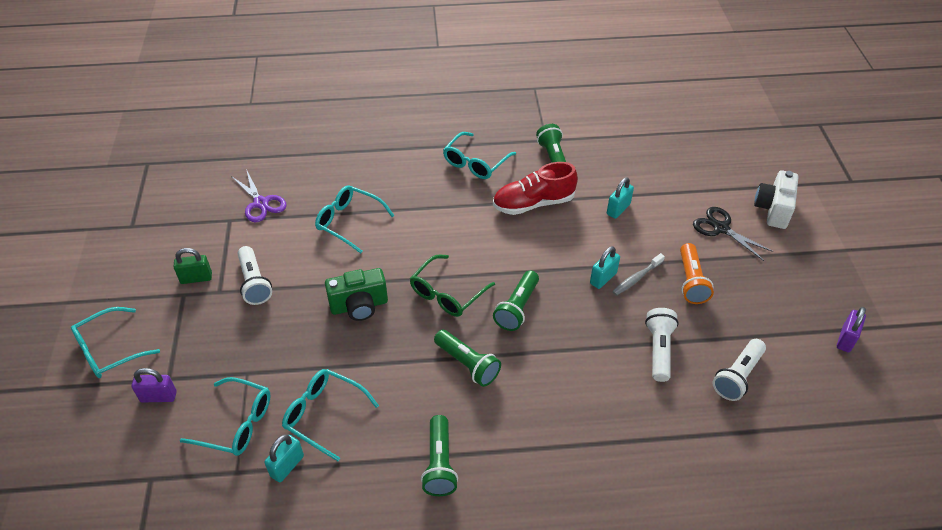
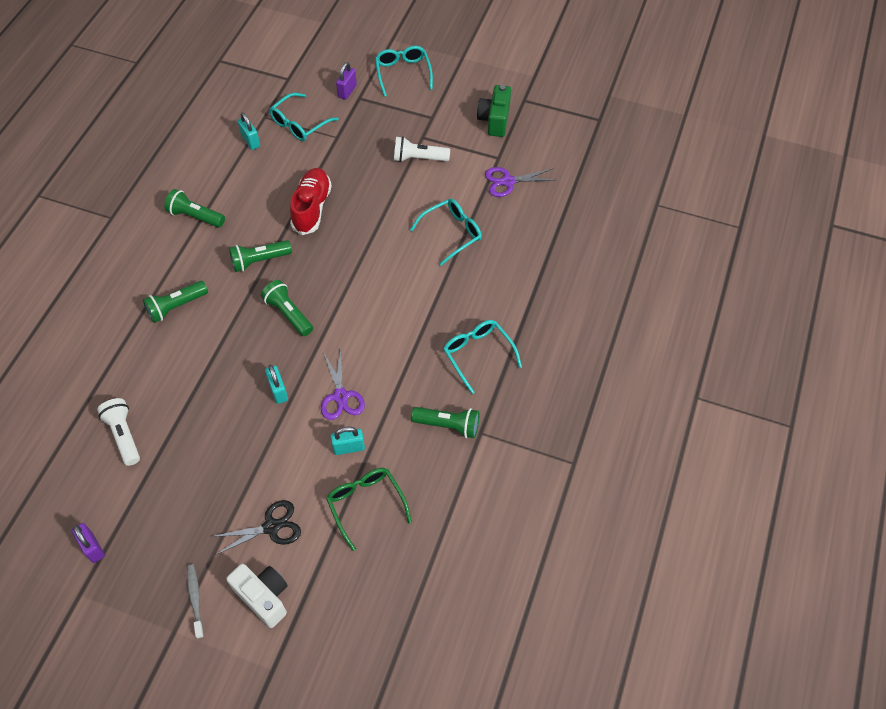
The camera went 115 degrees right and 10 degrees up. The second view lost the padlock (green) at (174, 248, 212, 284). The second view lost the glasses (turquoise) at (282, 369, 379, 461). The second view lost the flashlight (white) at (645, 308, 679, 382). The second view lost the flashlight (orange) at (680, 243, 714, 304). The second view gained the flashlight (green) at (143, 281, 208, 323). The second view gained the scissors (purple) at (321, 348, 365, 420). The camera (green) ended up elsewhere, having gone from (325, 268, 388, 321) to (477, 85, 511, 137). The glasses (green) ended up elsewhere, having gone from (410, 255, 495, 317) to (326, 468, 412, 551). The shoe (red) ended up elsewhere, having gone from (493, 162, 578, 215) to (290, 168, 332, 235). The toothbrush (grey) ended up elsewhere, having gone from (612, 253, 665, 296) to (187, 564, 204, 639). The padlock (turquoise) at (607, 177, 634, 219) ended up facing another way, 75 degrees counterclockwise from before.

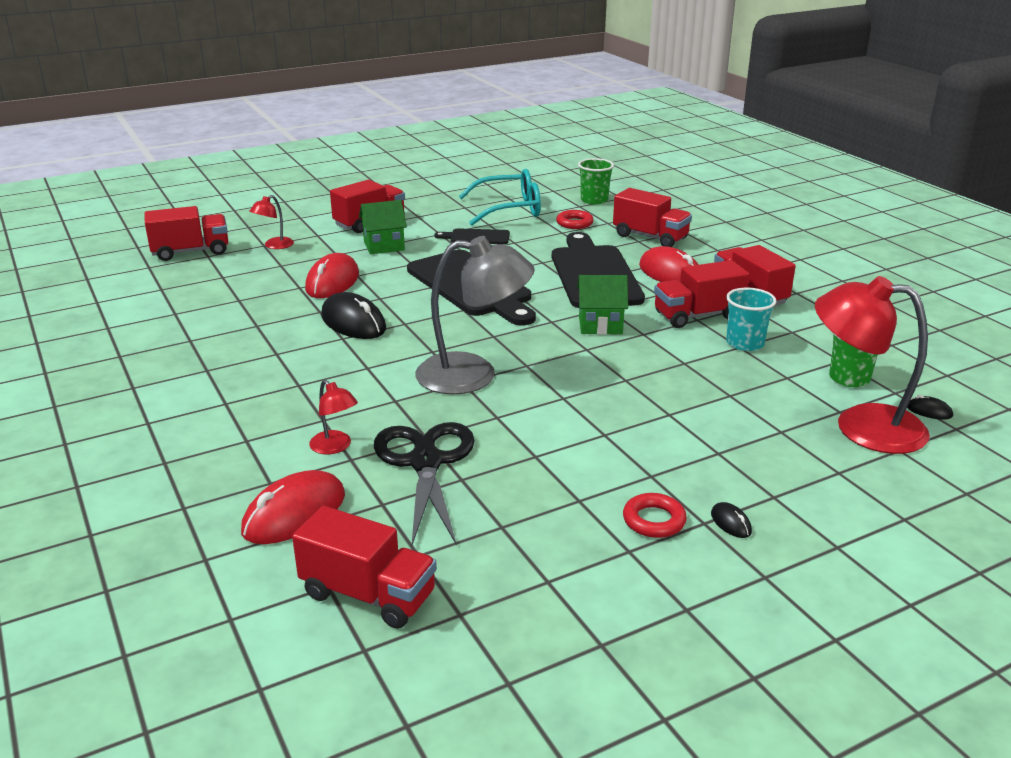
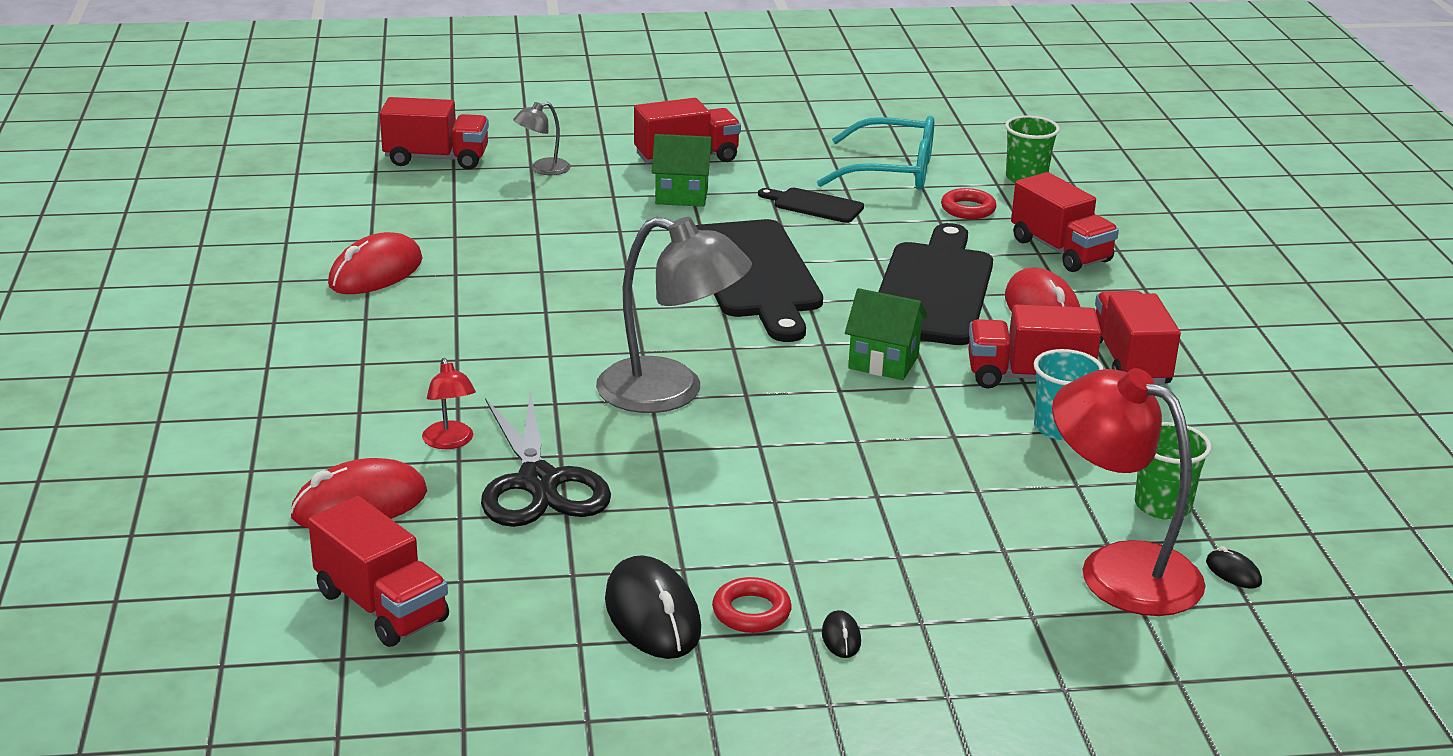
The camera went 20 degrees right and 0 degrees up. The mouse (red) ended up elsewhere, having gone from (305, 253, 359, 298) to (328, 232, 423, 294). The mouse (black) ended up elsewhere, having gone from (321, 292, 386, 339) to (605, 555, 701, 659). What was the lamp (red) at (249, 195, 294, 249) turned into the lamp (grey) at (513, 102, 571, 175). The scissors (black) at (374, 422, 475, 546) ended up facing another way, 150 degrees clockwise from before.

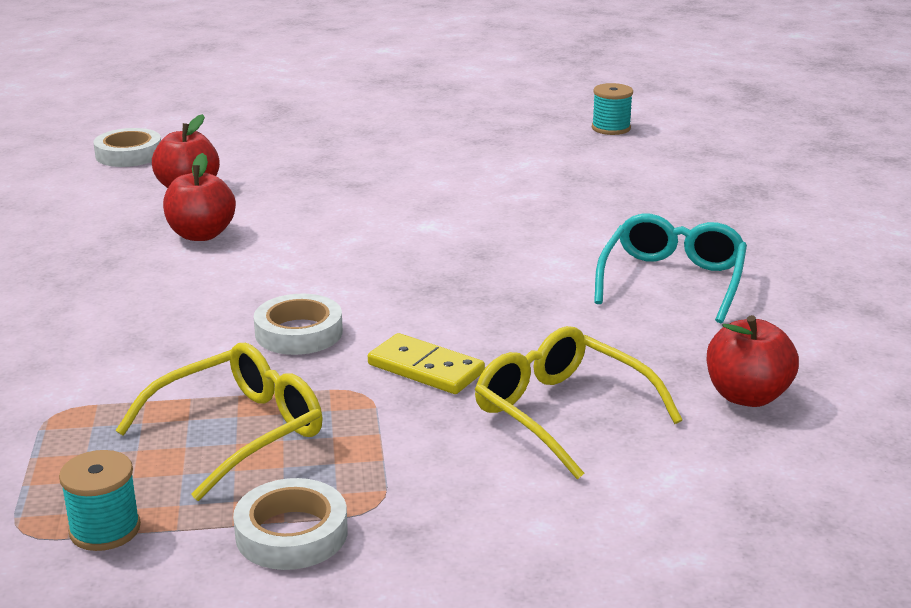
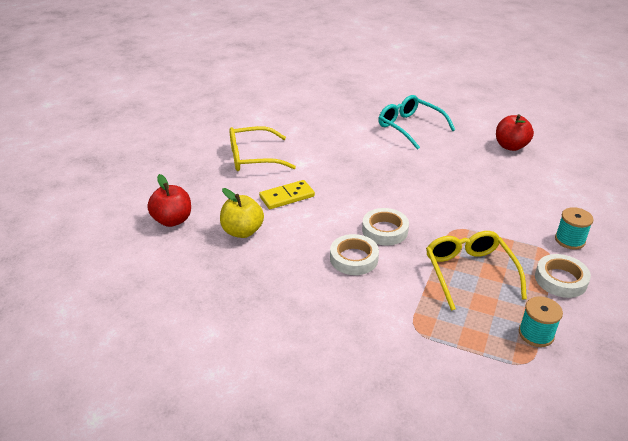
The camera went 60 degrees left and 10 degrees up. The tape (white) ended up elsewhere, having gone from (93, 128, 161, 167) to (330, 234, 379, 275). The domino (yellow) ended up elsewhere, having gone from (368, 333, 485, 394) to (259, 180, 315, 209). The glasses (yellow) ended up elsewhere, having gone from (475, 326, 682, 480) to (229, 126, 296, 171). The spool (turquoise) ended up elsewhere, having gone from (592, 83, 633, 135) to (555, 207, 594, 250). What was the apple (red) at (163, 153, 236, 241) turned into the apple (yellow) at (220, 188, 264, 238).

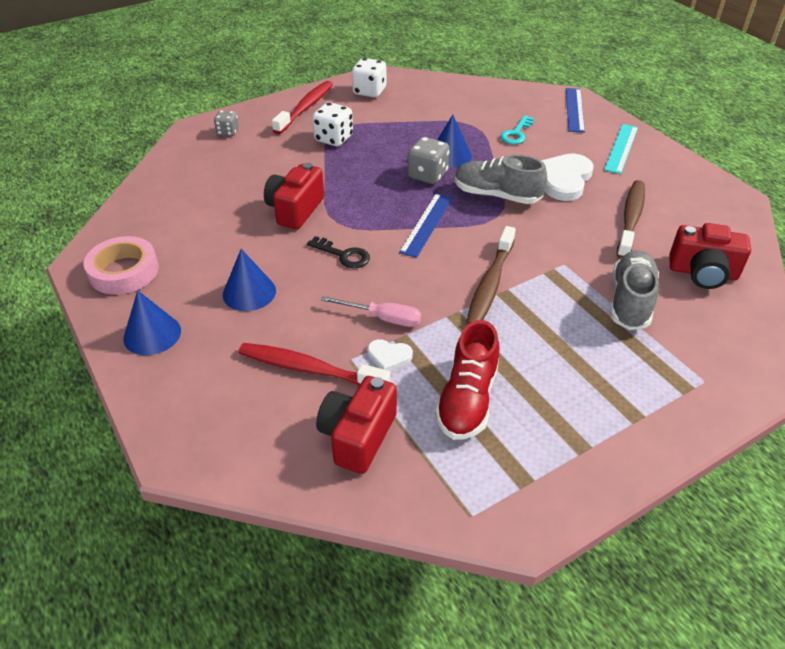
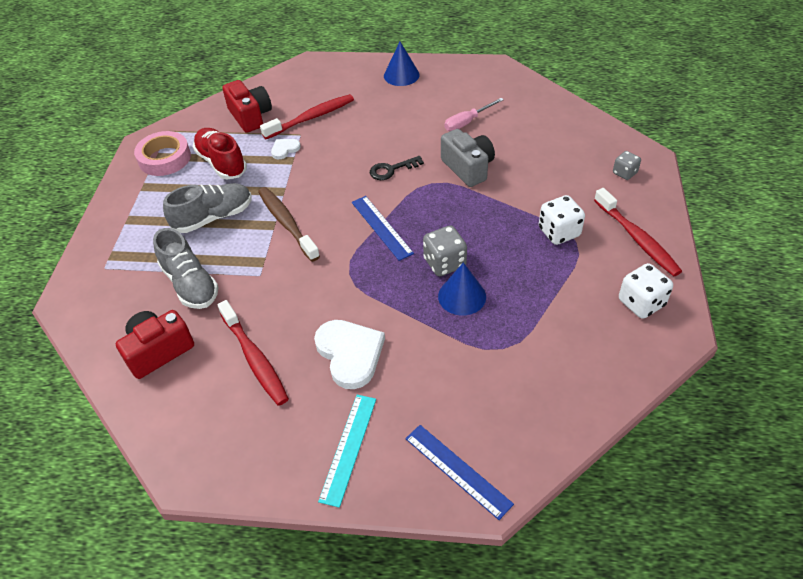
The camera went 130 degrees right and 5 degrees up. The second view lost the cone (blue) at (223, 249, 276, 311). The second view lost the key (turquoise) at (500, 115, 534, 144). The tape (pink) ended up elsewhere, having gone from (84, 236, 159, 295) to (134, 131, 191, 176). The screwdriver (pink) ended up elsewhere, having gone from (321, 296, 421, 327) to (444, 98, 504, 131). The shoe (grey) ended up elsewhere, having gone from (455, 155, 547, 204) to (163, 183, 252, 233). What was the camera (red) at (264, 163, 324, 229) turned into the camera (grey) at (441, 129, 495, 187). What was the toothbrush (brown) at (617, 180, 645, 259) turned into the toothbrush (red) at (217, 300, 289, 406). The ruler (turquoise) at (604, 124, 638, 174) ended up facing another way, 45 degrees clockwise from before.

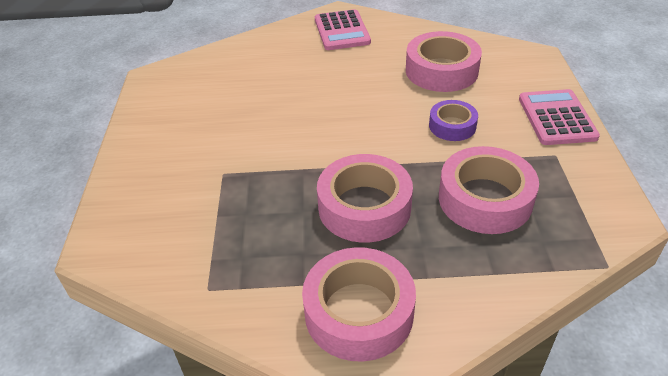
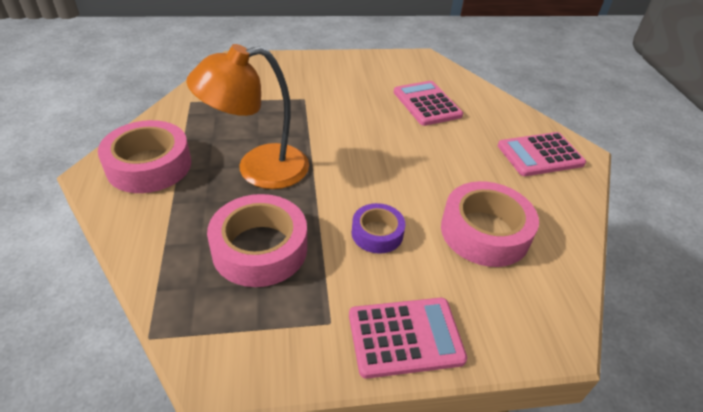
The camera went 80 degrees right and 0 degrees up. The second view gained the calculator (pink) at (393, 81, 463, 126). Where the tape (pink) stood at (317, 154, 413, 242), the lamp (orange) came to stand at (187, 44, 309, 189).

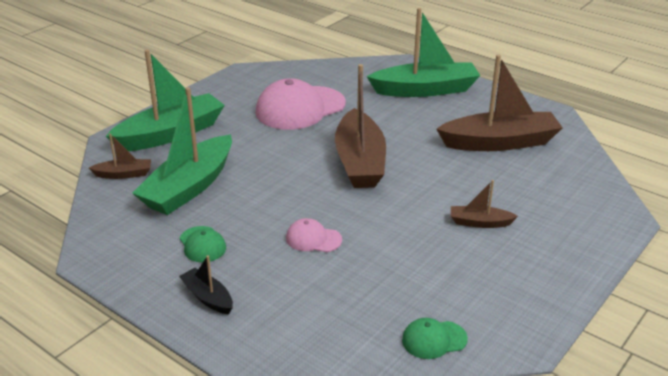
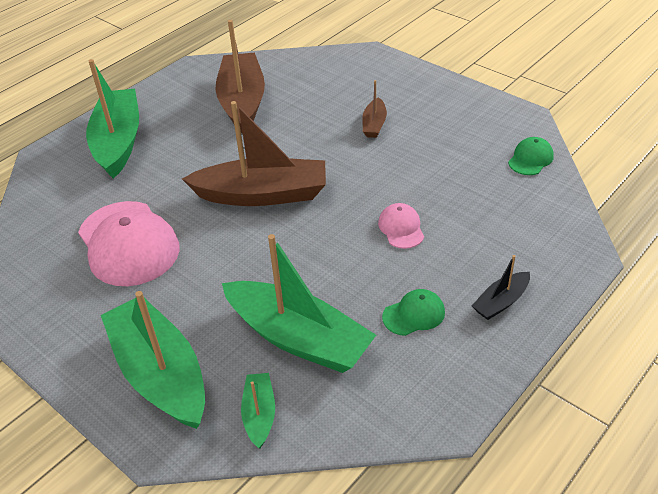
The camera went 85 degrees left and 10 degrees up. What was the boat (brown) at (89, 133, 151, 179) turned into the boat (green) at (241, 373, 275, 449). The cap (pink) at (286, 218, 342, 252) ended up facing another way, 150 degrees clockwise from before. The cap (green) at (402, 318, 468, 359) ended up facing another way, 135 degrees counterclockwise from before.

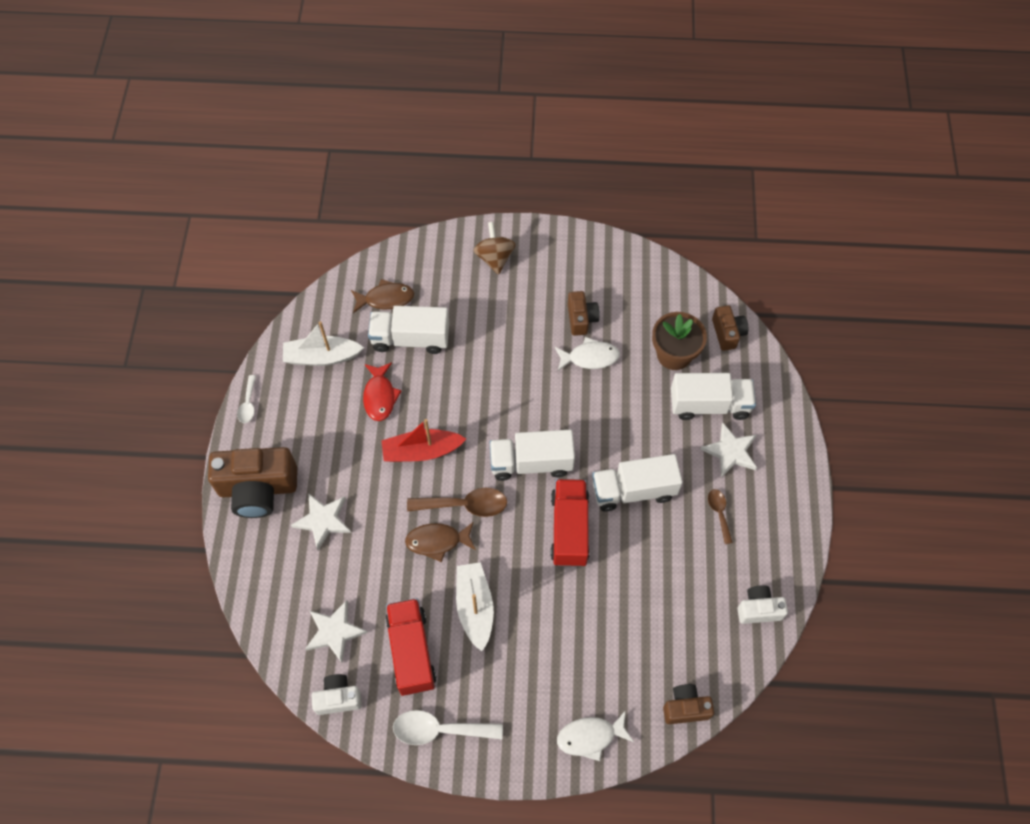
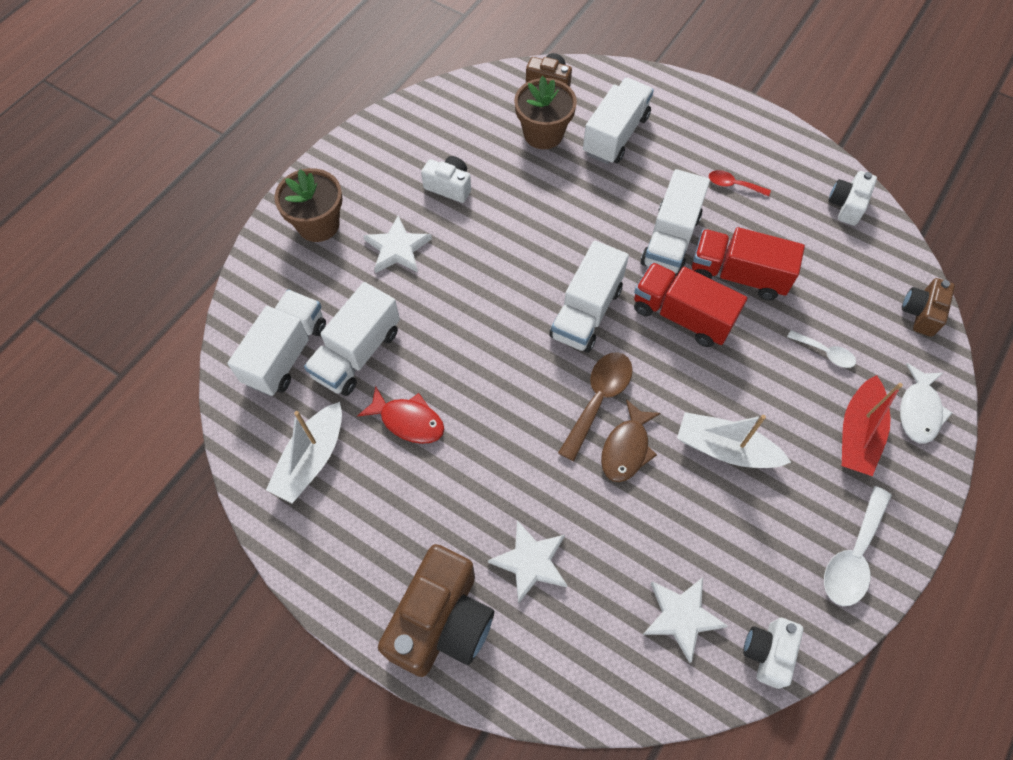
The camera went 60 degrees left and 0 degrees up. The second view lost the fish (white) at (555, 337, 620, 371). The spoon (white) ended up elsewhere, having gone from (237, 375, 256, 423) to (787, 330, 856, 368). The boat (red) ended up elsewhere, having gone from (381, 419, 466, 462) to (842, 375, 903, 476). The truck (red) ended up elsewhere, having gone from (385, 598, 436, 696) to (692, 227, 805, 300). The star (white) ended up elsewhere, having gone from (700, 423, 757, 478) to (363, 215, 432, 273). Where the fish (brown) stood at (351, 279, 414, 313), the truck (white) came to stand at (227, 290, 326, 396). Where the spinning top (brown) stood at (473, 222, 516, 275), the flower pot (brown) came to stand at (274, 168, 343, 242). What was the camera (brown) at (568, 291, 600, 336) turned into the camera (white) at (421, 156, 471, 203). What was the spoon (brown) at (708, 489, 733, 544) turned into the spoon (red) at (709, 170, 771, 197).

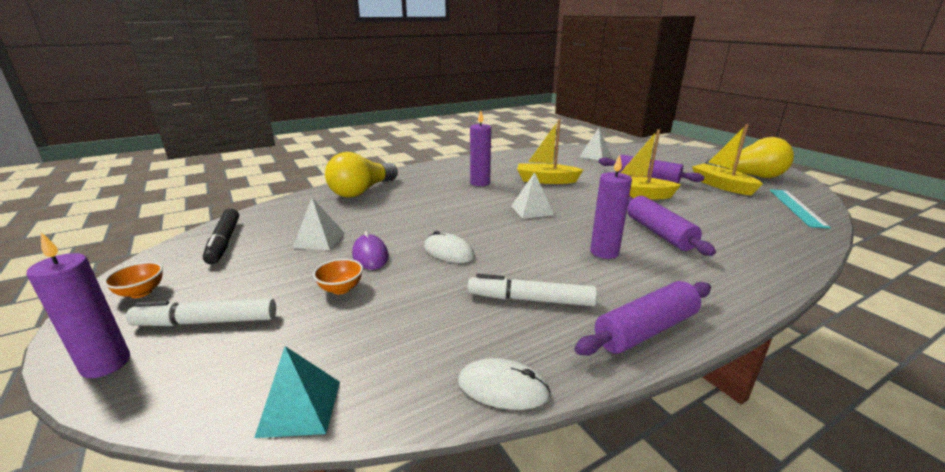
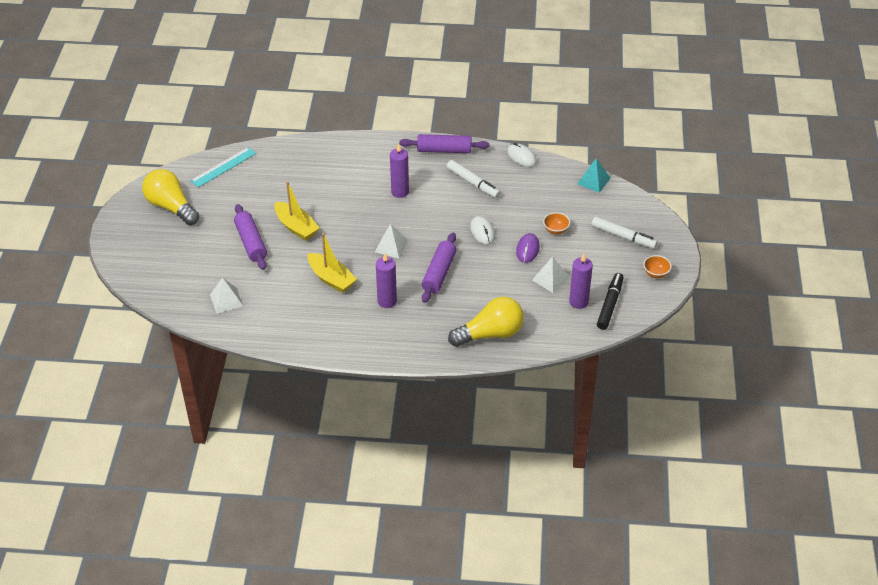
The camera went 145 degrees left and 20 degrees up. The second view lost the boat (yellow) at (692, 124, 762, 195). The candle (purple) ended up elsewhere, having gone from (27, 232, 130, 378) to (569, 254, 593, 309). The rolling pin (purple) ended up elsewhere, having gone from (627, 195, 716, 256) to (422, 233, 456, 303).

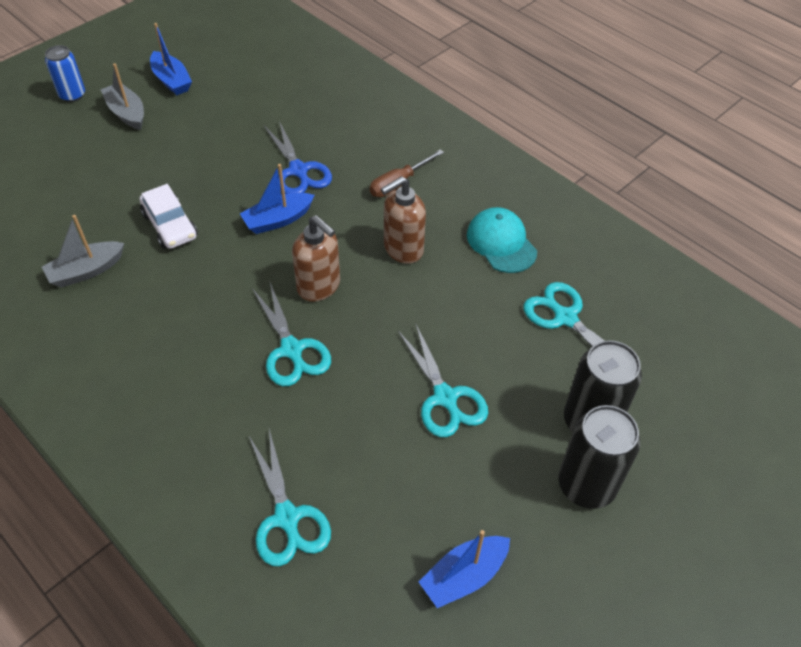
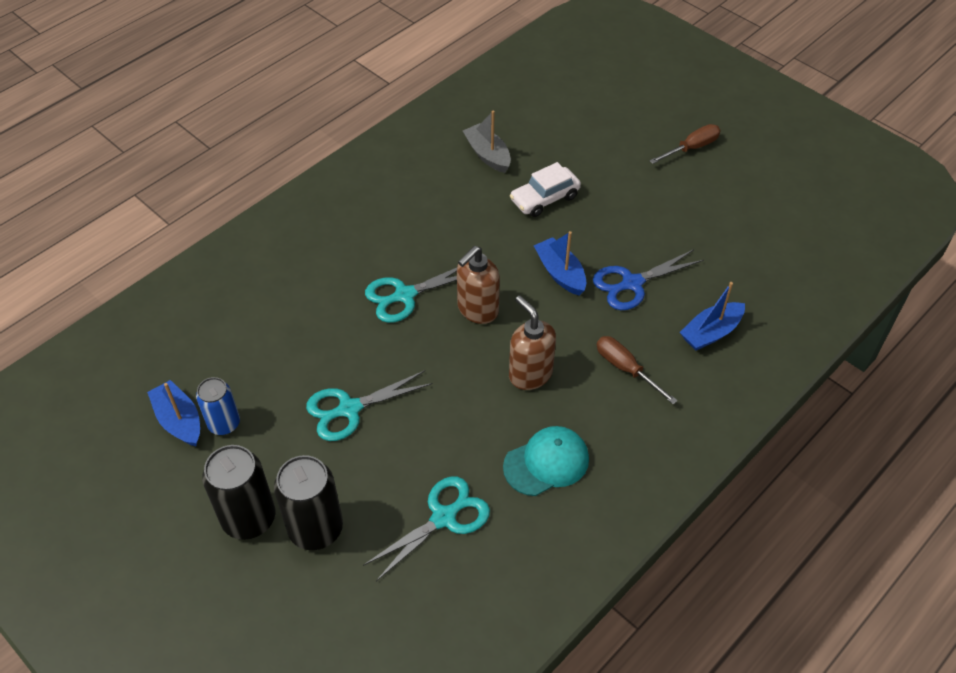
The camera went 90 degrees right and 0 degrees up. The second view lost the scissors (turquoise) at (248, 429, 331, 566). The can (blue) ended up elsewhere, having gone from (45, 45, 85, 102) to (196, 377, 240, 435). The boat (blue) ended up elsewhere, having gone from (150, 23, 192, 95) to (680, 282, 745, 350). Where the boat (grey) stood at (101, 63, 144, 130), the screwdriver (brown) came to stand at (650, 124, 721, 164).

